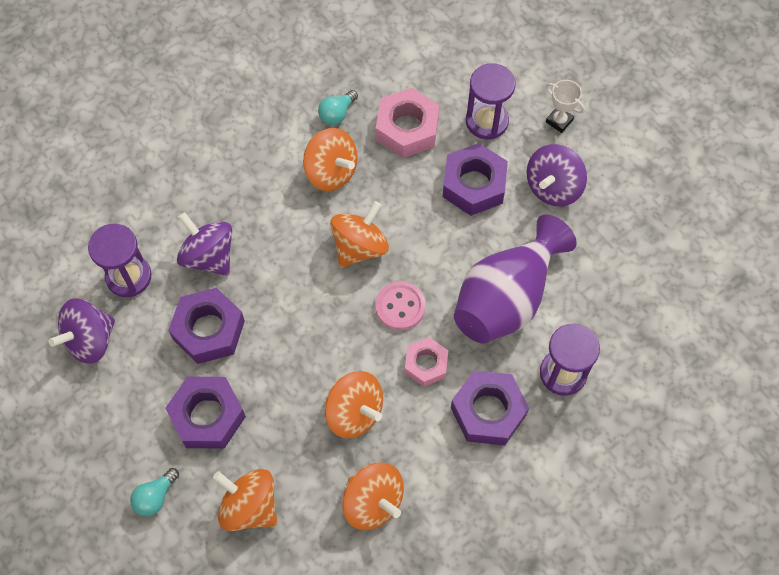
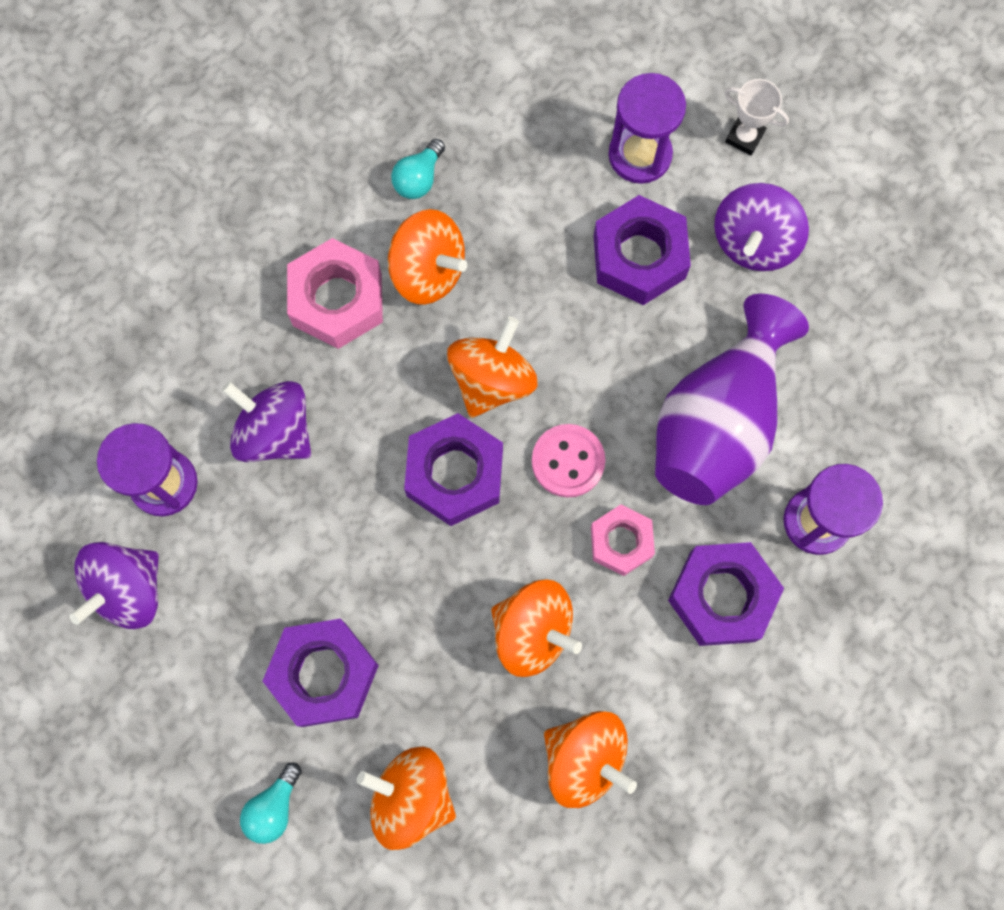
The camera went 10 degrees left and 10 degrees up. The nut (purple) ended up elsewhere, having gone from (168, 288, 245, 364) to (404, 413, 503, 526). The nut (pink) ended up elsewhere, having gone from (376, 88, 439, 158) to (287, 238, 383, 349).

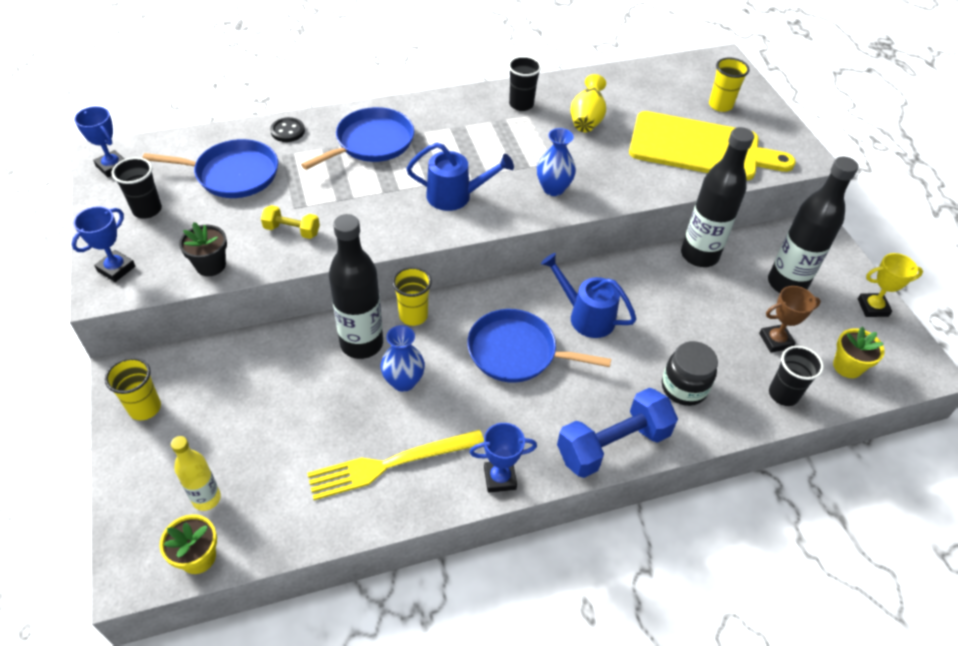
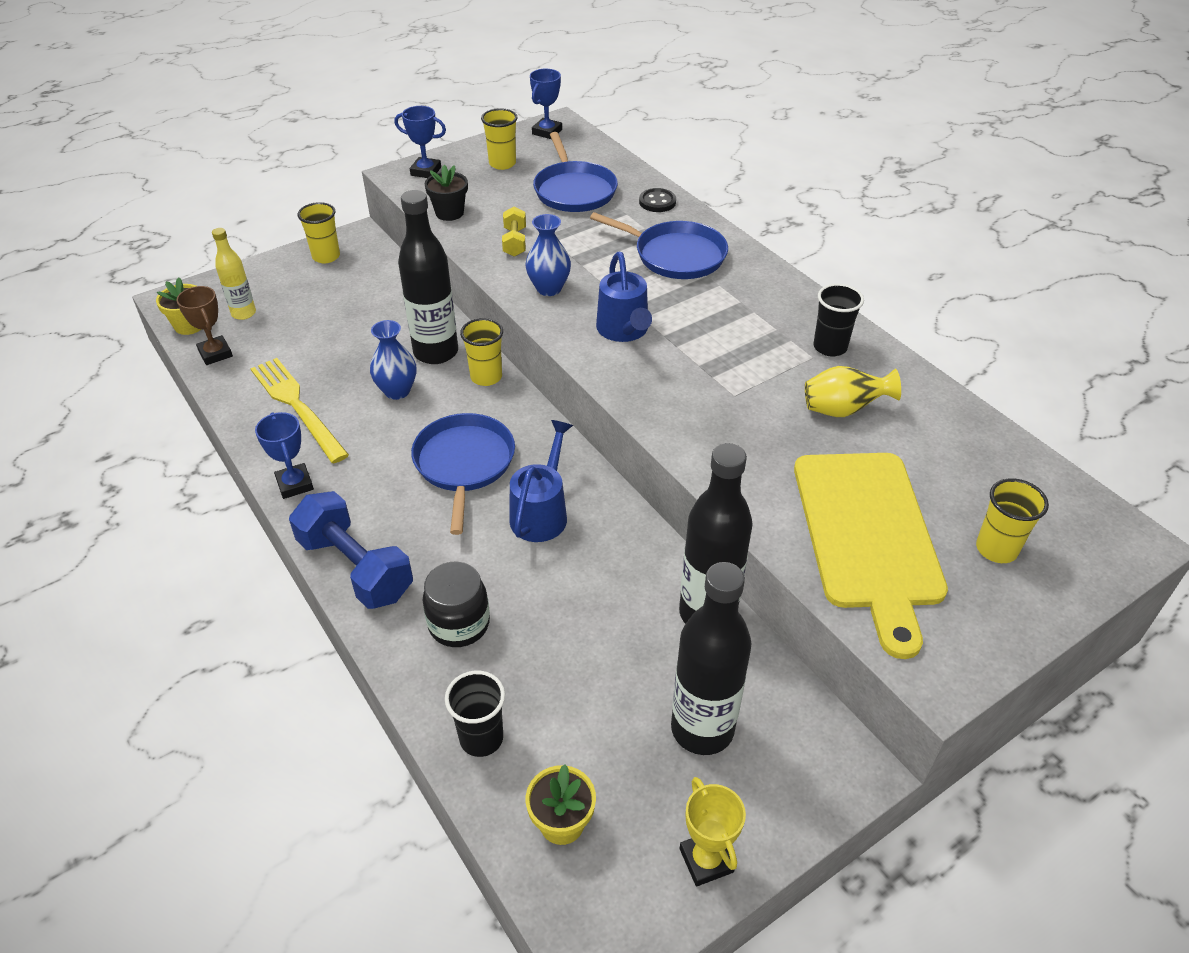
The camera went 75 degrees right and 5 degrees down. The vase (blue) ended up elsewhere, having gone from (537, 128, 576, 196) to (526, 214, 571, 296). The trophy (brown) ended up elsewhere, having gone from (759, 286, 821, 352) to (176, 286, 233, 365). What was the cup (black) at (111, 157, 162, 219) turned into the cup (yellow) at (481, 108, 518, 170).

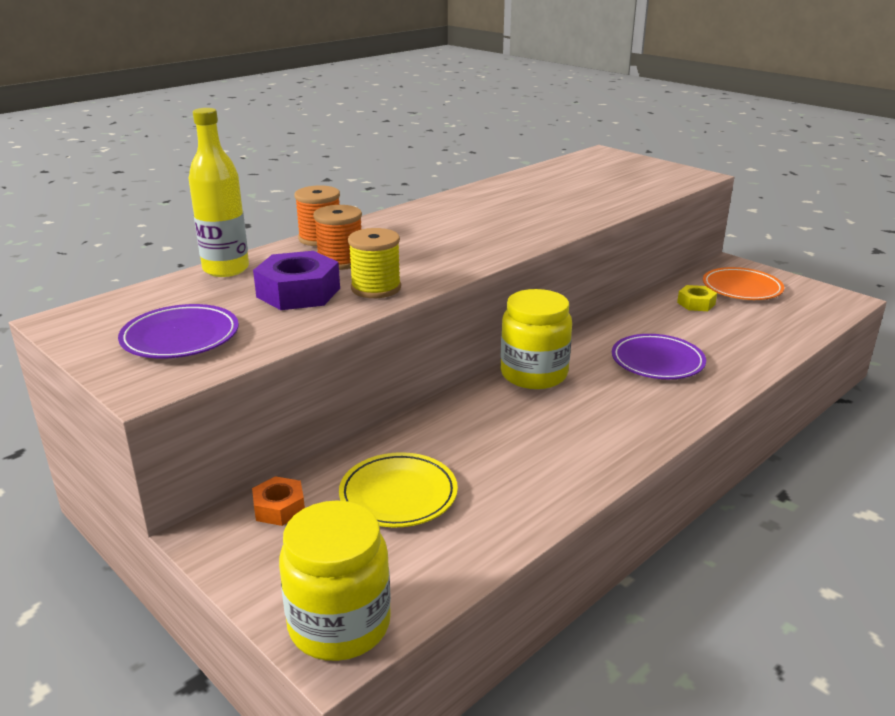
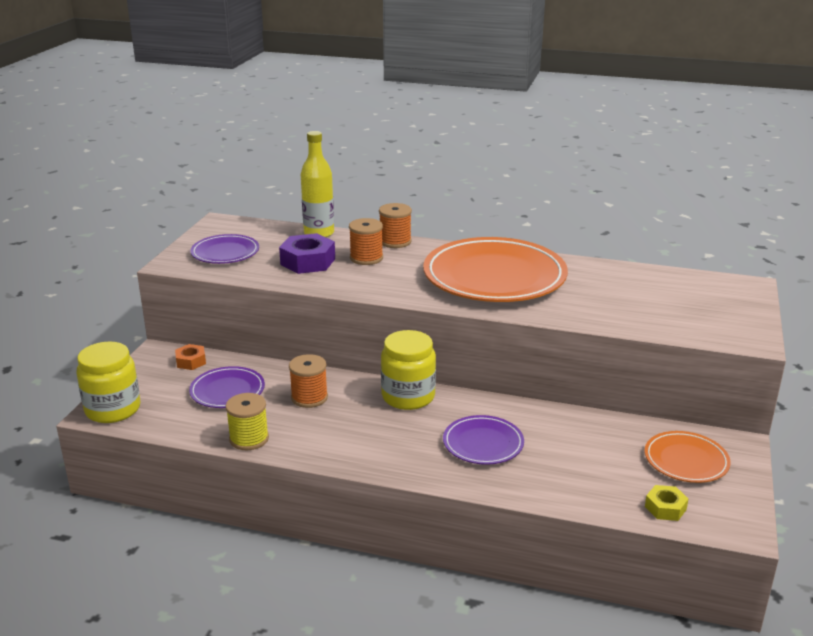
The camera went 60 degrees right and 0 degrees up. The second view gained the spool (orange) at (289, 354, 328, 408). The second view gained the plate (orange) at (423, 237, 568, 302). The spool (yellow) ended up elsewhere, having gone from (348, 228, 401, 298) to (226, 393, 269, 450). The nut (yellow) ended up elsewhere, having gone from (677, 285, 717, 311) to (645, 485, 688, 521). What was the plate (yellow) at (339, 452, 458, 527) turned into the plate (purple) at (189, 366, 265, 408).

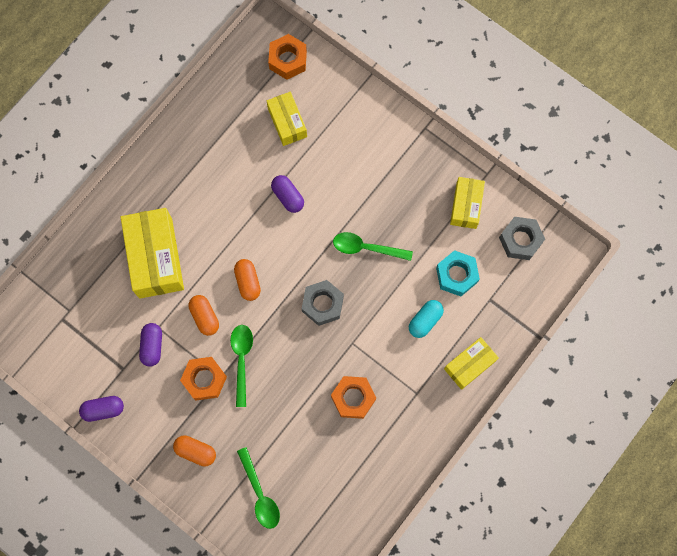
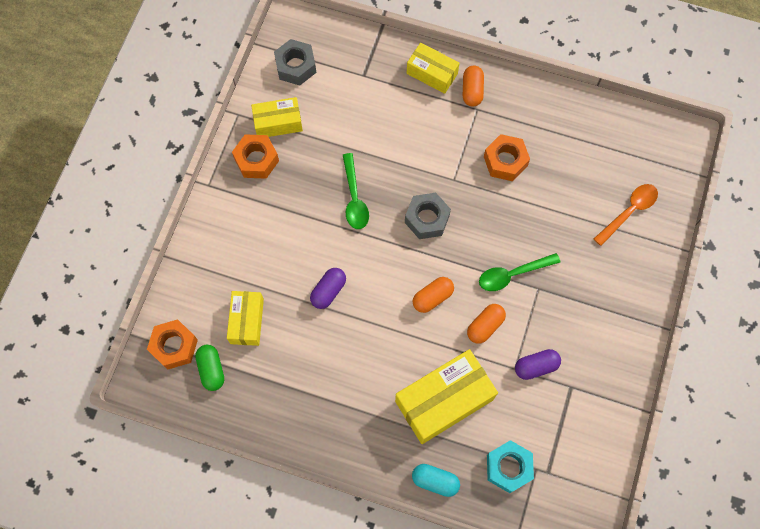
The camera went 110 degrees left and 5 degrees down. The second view lost the capsule (purple) at (79, 396, 124, 422). The second view gained the capsule (green) at (195, 345, 224, 391). The capsule (orange) ended up elsewhere, having gone from (173, 435, 216, 466) to (463, 66, 484, 107). The nut (orange) ended up elsewhere, having gone from (180, 357, 227, 400) to (232, 134, 279, 179). The capsule (turquoise) ended up elsewhere, having gone from (409, 300, 444, 338) to (412, 464, 460, 497). The nut (turquoise) ended up elsewhere, having gone from (436, 250, 480, 296) to (487, 440, 534, 493). What was the spoon (green) at (237, 447, 280, 529) turned into the spoon (orange) at (594, 184, 658, 246). The box (yellow) at (267, 92, 307, 146) ended up facing another way, 45 degrees counterclockwise from before.

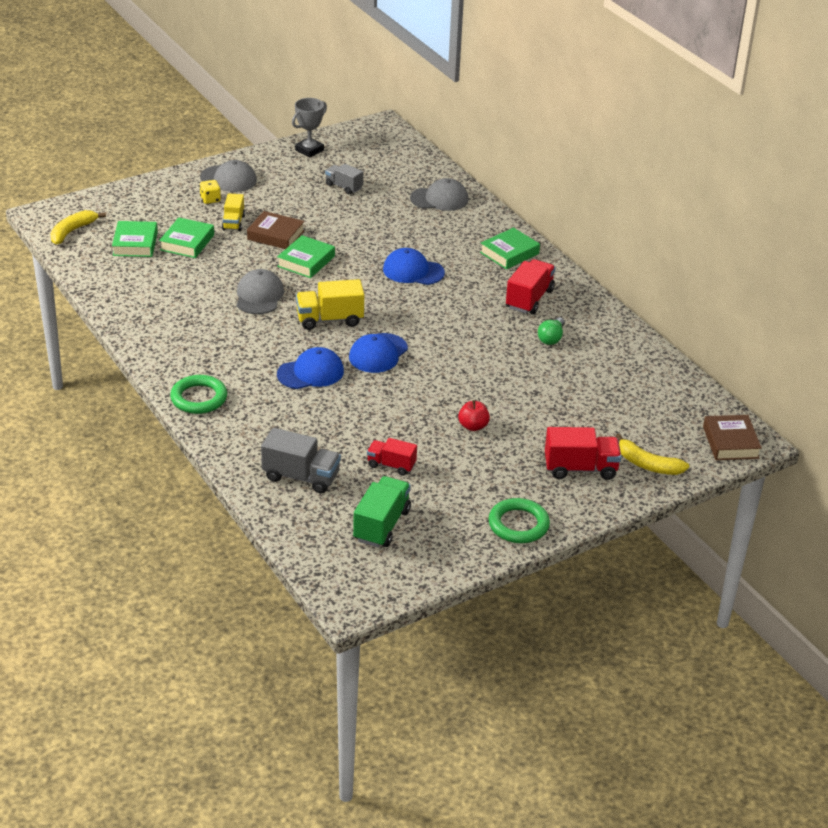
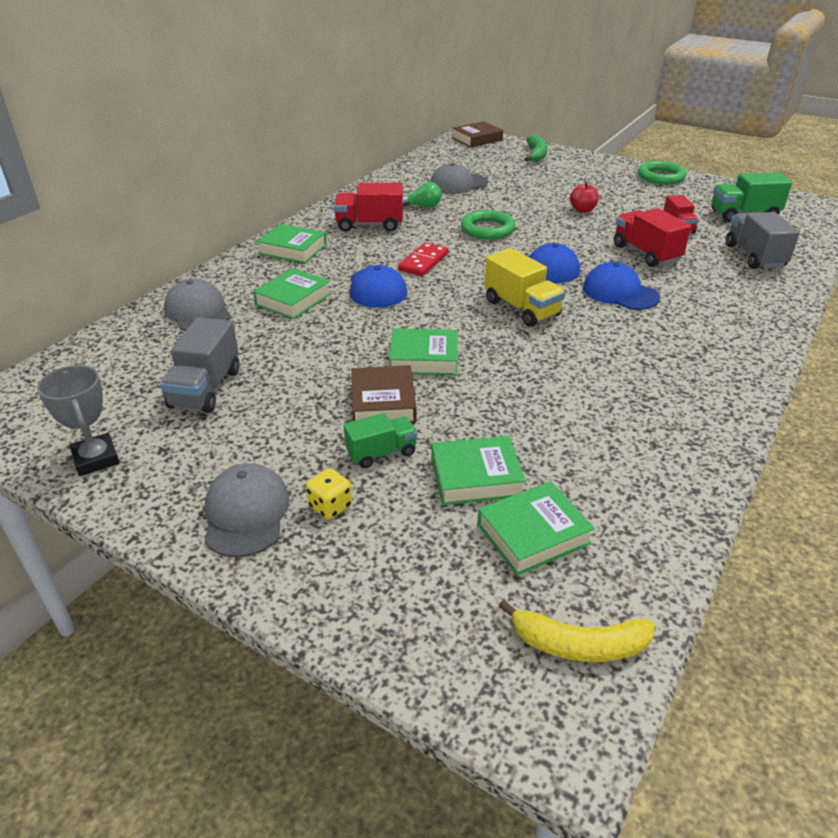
The camera went 115 degrees left and 0 degrees up. The second view gained the book (green) at (253, 268, 331, 319). The second view gained the domino (red) at (398, 242, 449, 276). The ring (green) ended up elsewhere, having gone from (170, 375, 227, 414) to (461, 210, 516, 240). The cap (grey) ended up elsewhere, having gone from (237, 269, 284, 314) to (430, 163, 488, 194). The truck (red) ended up elsewhere, having gone from (545, 427, 621, 480) to (614, 208, 691, 267). What was the truck (yellow) at (222, 193, 245, 231) turned into the truck (green) at (344, 413, 417, 468). What was the banana (yellow) at (616, 433, 689, 475) turned into the banana (green) at (525, 135, 548, 162). The trophy (grey) at (292, 98, 327, 157) ended up facing another way, 45 degrees clockwise from before. The size of the truck (grey) at (325, 164, 363, 194) changed by a factor of 1.56.

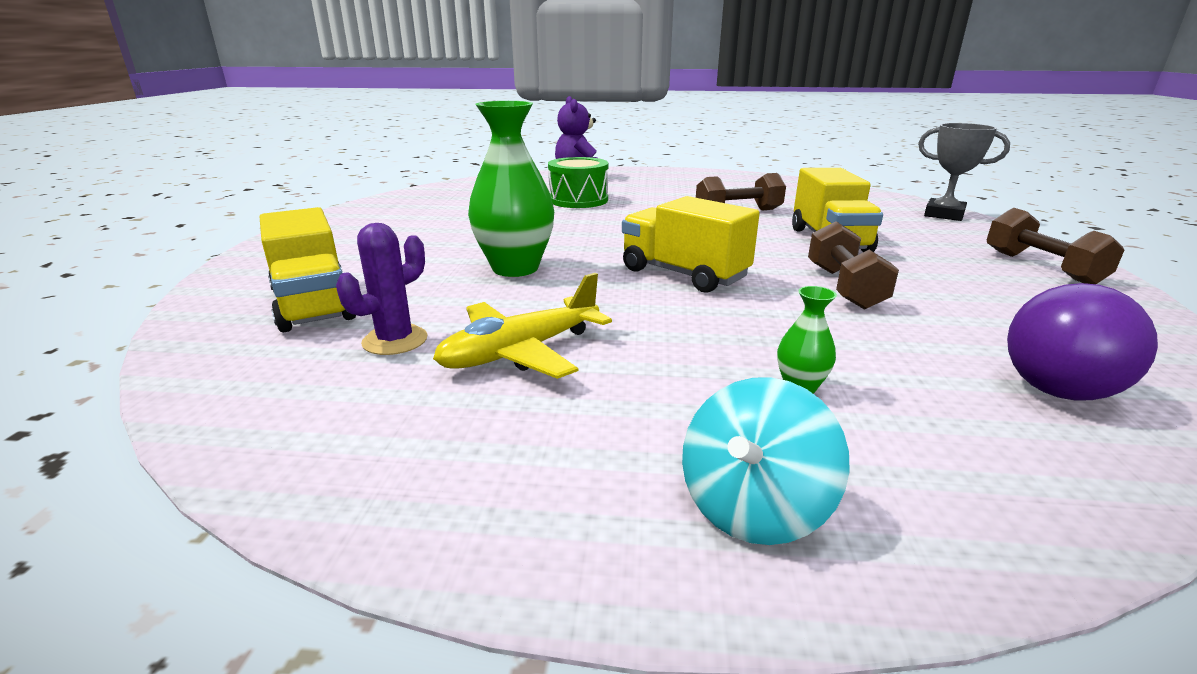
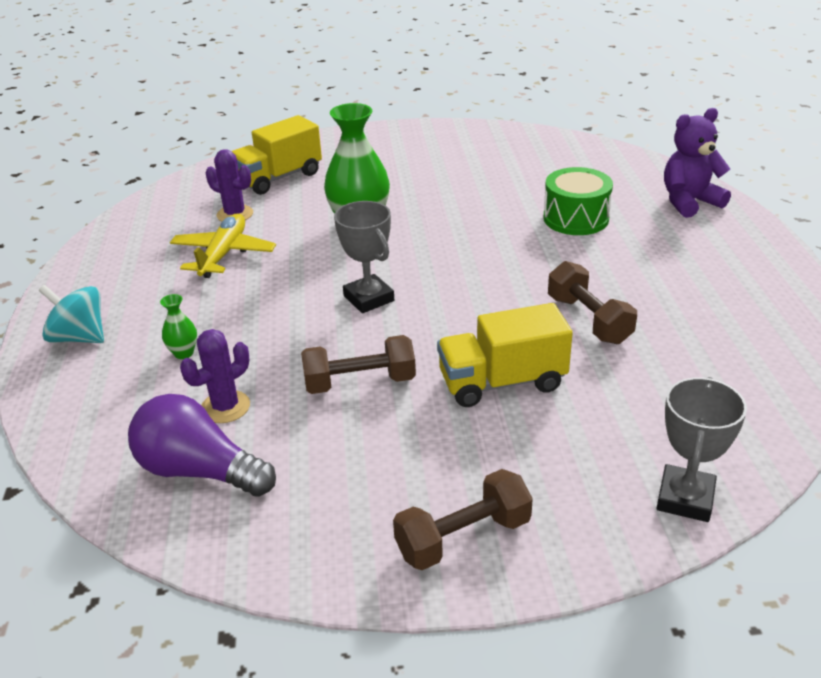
The camera went 80 degrees right and 10 degrees up. The second view gained the cactus (purple) at (180, 329, 250, 423). Where the truck (yellow) stood at (622, 196, 760, 293), the trophy (grey) came to stand at (334, 201, 394, 313). The plane (yellow) at (433, 273, 612, 379) ended up facing another way, 60 degrees clockwise from before.

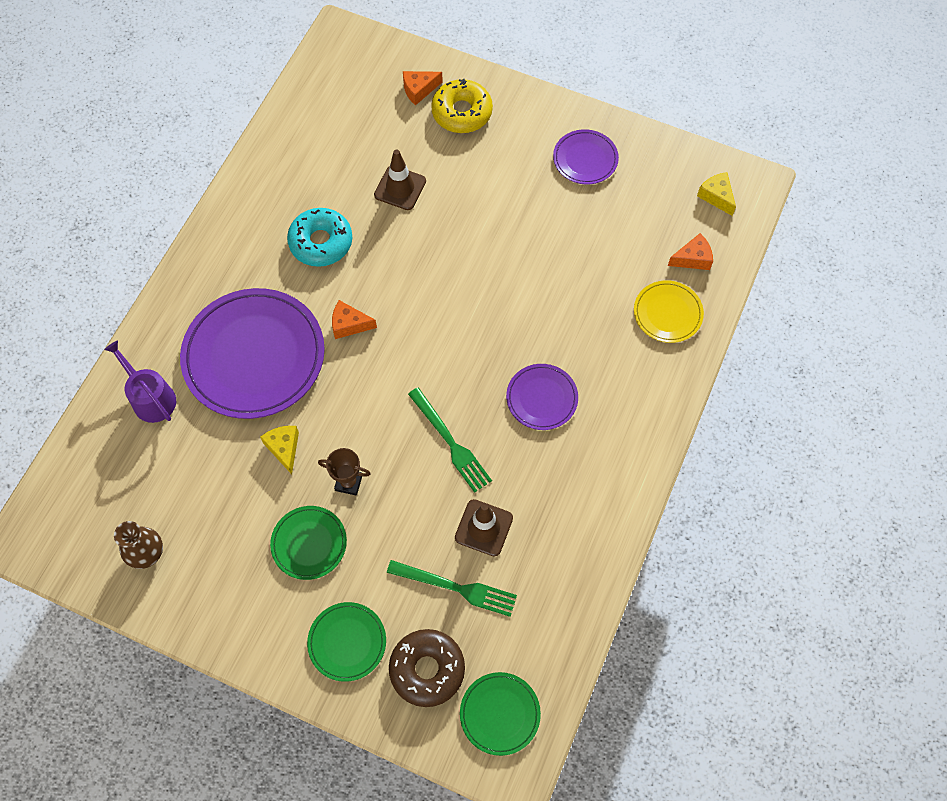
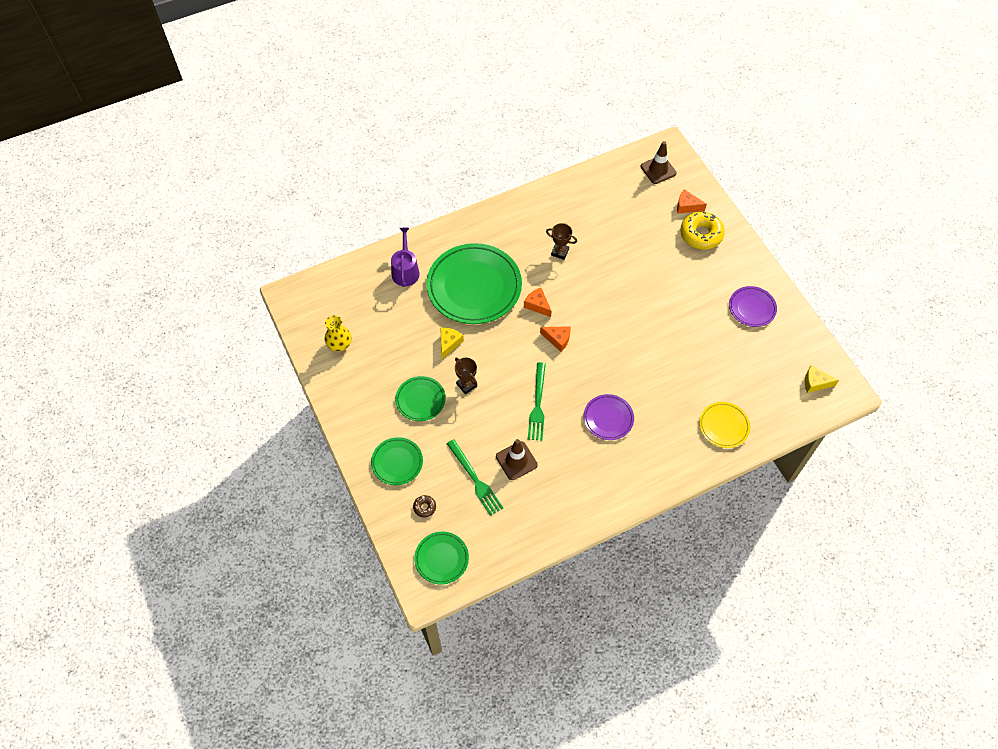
The camera went 40 degrees right and 5 degrees down. The traffic cone (brown) ended up elsewhere, having gone from (374, 150, 426, 210) to (641, 141, 677, 184). The cheese (orange) ended up elsewhere, having gone from (668, 233, 713, 270) to (540, 326, 571, 352). Where the donut (turquoise) stood at (287, 208, 352, 267), the trophy (brown) came to stand at (546, 223, 577, 260). What was the vase (brown) at (114, 521, 163, 569) turned into the vase (yellow) at (325, 315, 351, 352). What was the plate (purple) at (180, 288, 325, 419) turned into the plate (green) at (426, 243, 522, 324). The cheese (yellow) at (697, 172, 736, 216) ended up facing another way, 90 degrees counterclockwise from before. The size of the donut (brown) at (389, 629, 465, 707) changed by a factor of 0.46.

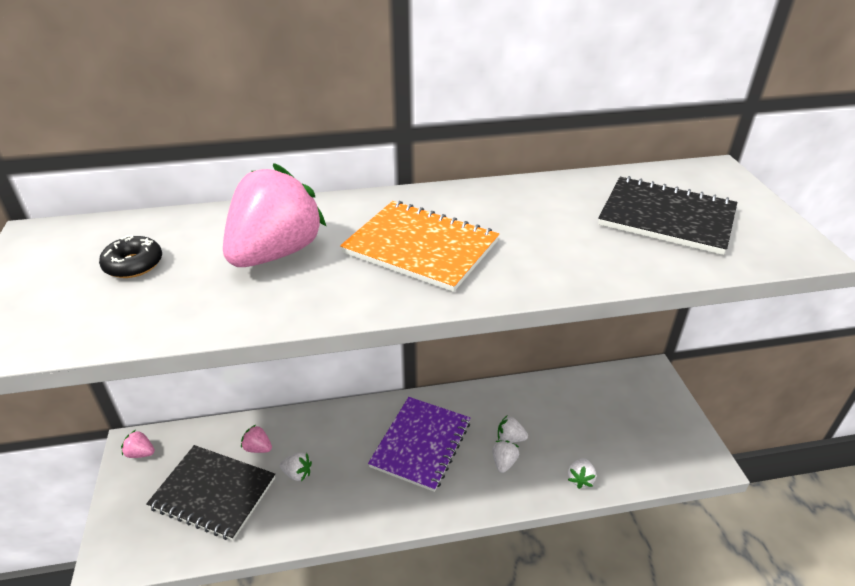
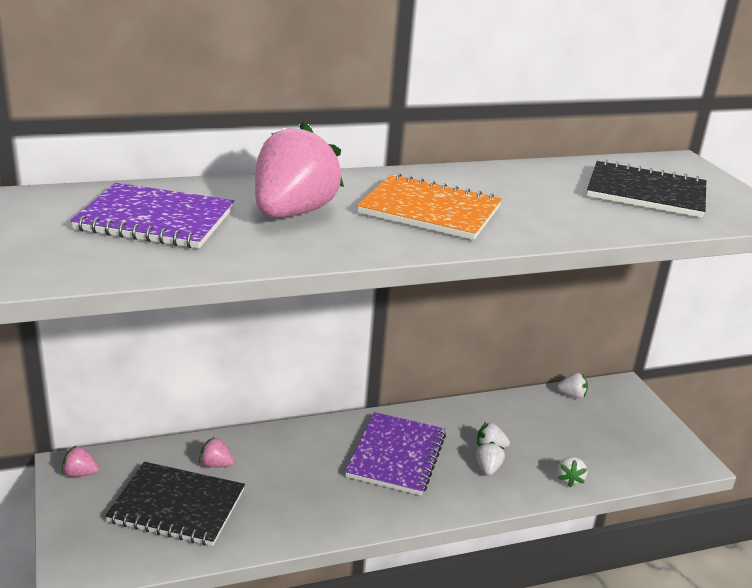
The camera went 10 degrees left and 10 degrees down. The strawberry (white) ended up elsewhere, having gone from (280, 452, 312, 482) to (557, 373, 588, 398). Where the donut (black) stood at (99, 235, 162, 278), the notebook (purple) came to stand at (70, 183, 234, 248).

